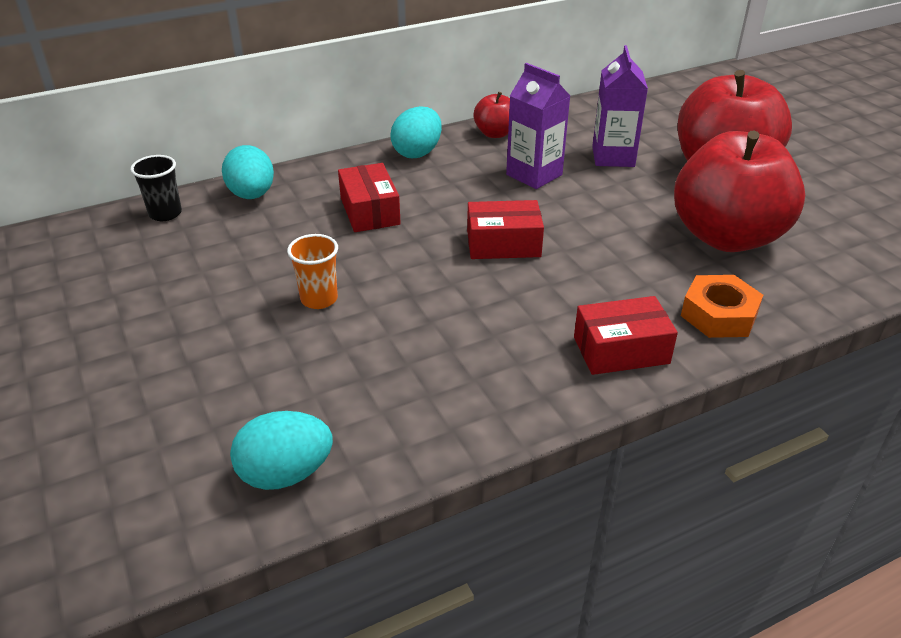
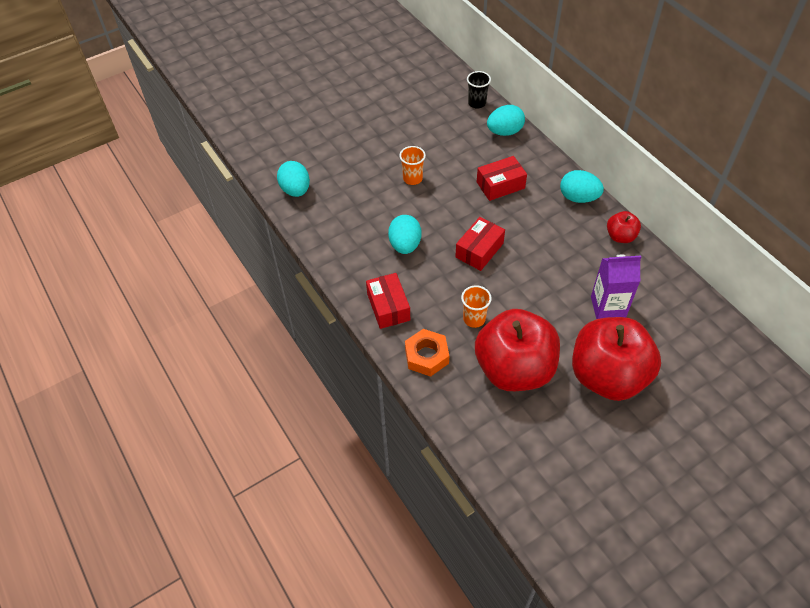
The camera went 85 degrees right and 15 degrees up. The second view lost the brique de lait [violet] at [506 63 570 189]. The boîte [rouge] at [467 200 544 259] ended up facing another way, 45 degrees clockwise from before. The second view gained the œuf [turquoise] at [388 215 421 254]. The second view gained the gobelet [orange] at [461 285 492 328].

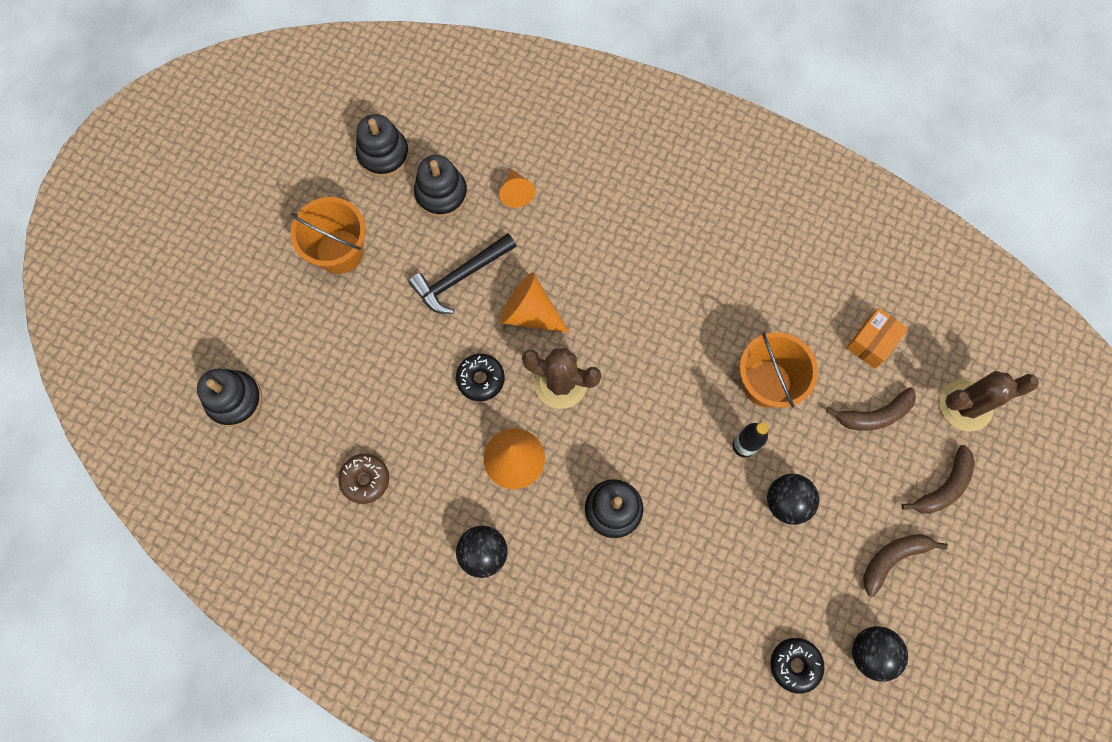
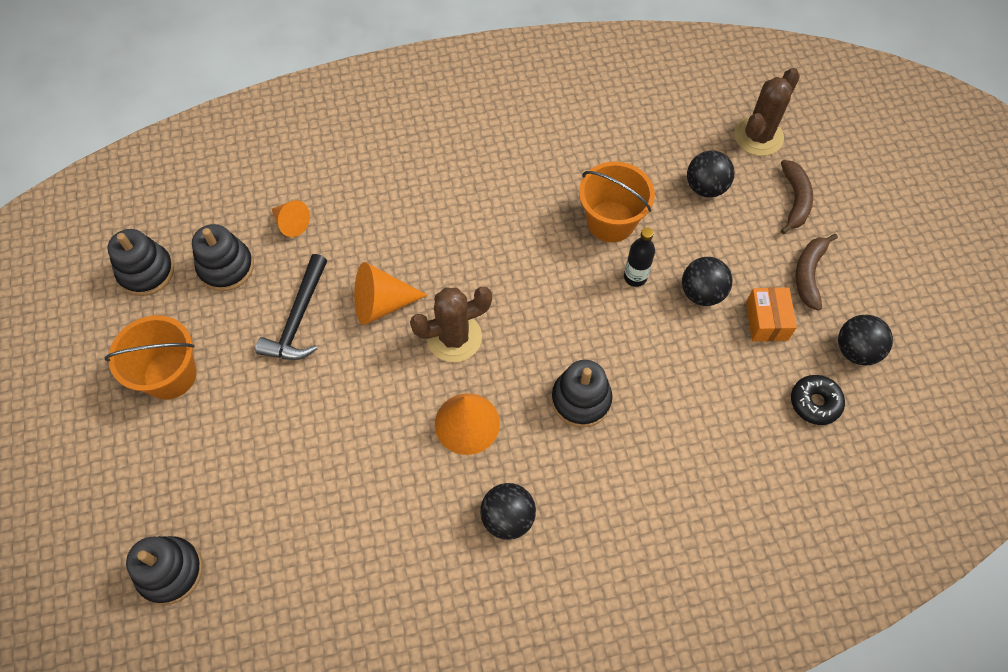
The camera went 40 degrees left and 10 degrees down. The boîte [orange] ended up elsewhere, having gone from [846 308 908 369] to [746 287 797 341]. The second view lost the beignet [noir] at [456 354 505 401]. Where the banane [marron] stood at [826 387 916 431], the balle [noir] came to stand at [687 151 735 197]. The second view lost the beignet [marron] at [338 454 389 504].

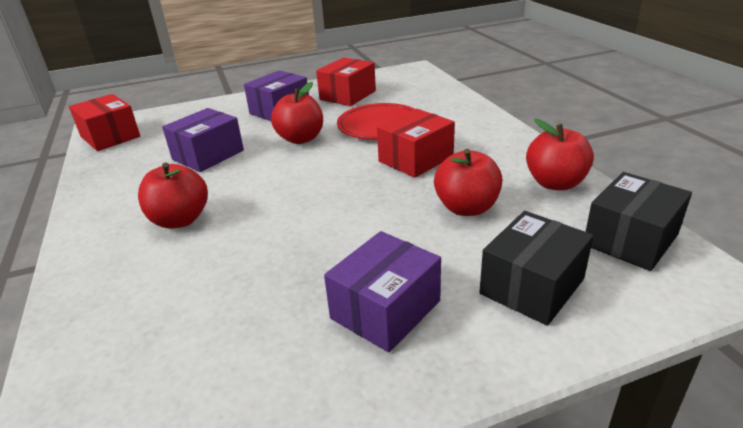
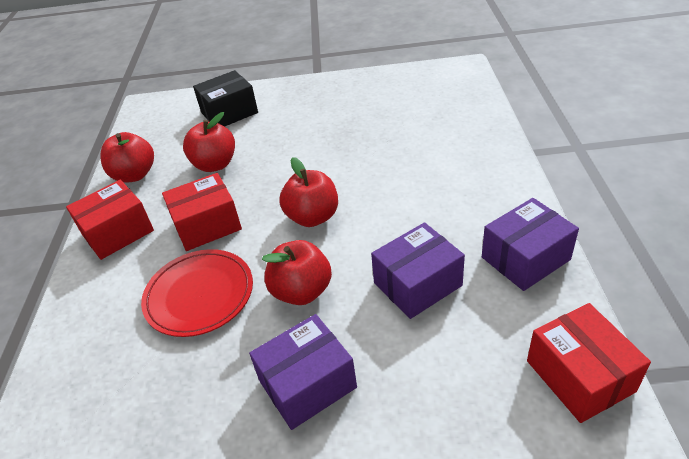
The camera went 160 degrees left and 10 degrees up. The boîte [rouge] ended up elsewhere, having gone from [316 57 376 106] to [66 180 154 260]. The pomme [rouge] ended up elsewhere, having gone from [138 163 208 229] to [279 157 338 227]. The second view lost the boîte [noir] at [585 172 692 271]. The boîte [violet] ended up elsewhere, having gone from [324 231 441 352] to [482 198 579 291].

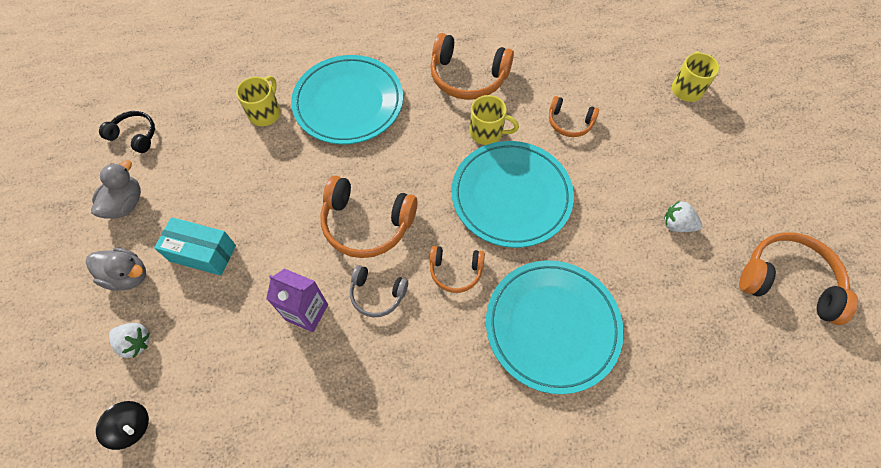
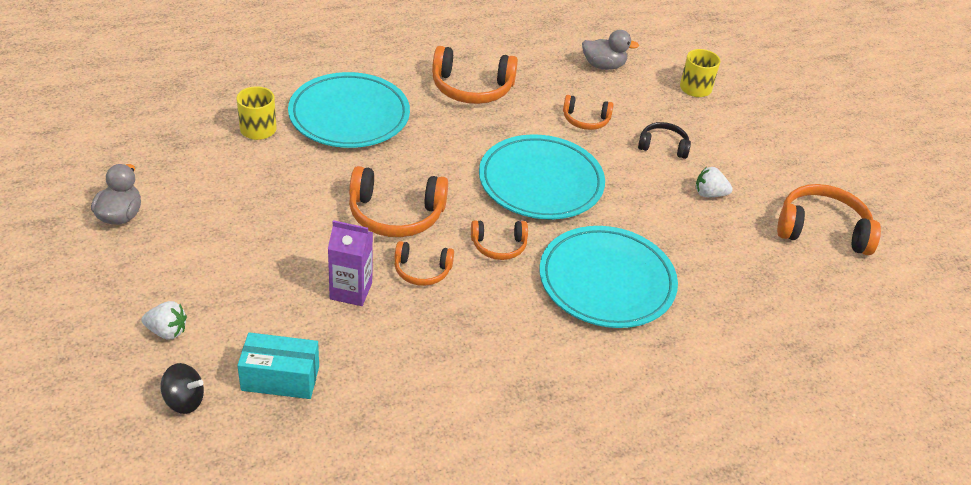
The camera went 15 degrees left and 20 degrees down. The second view lost the tasse [jaune] at [470 95 519 145]. The casque audio [noir] ended up elsewhere, having gone from [99 111 155 153] to [638 122 691 159]. The boîte [turquoise] ended up elsewhere, having gone from [154 217 236 276] to [237 332 319 399]. The canard [gris] ended up elsewhere, having gone from [86 247 146 291] to [582 30 639 70]. What was the casque audio [gris] at [350 265 408 317] turned into the casque audio [orange] at [394 241 454 286].

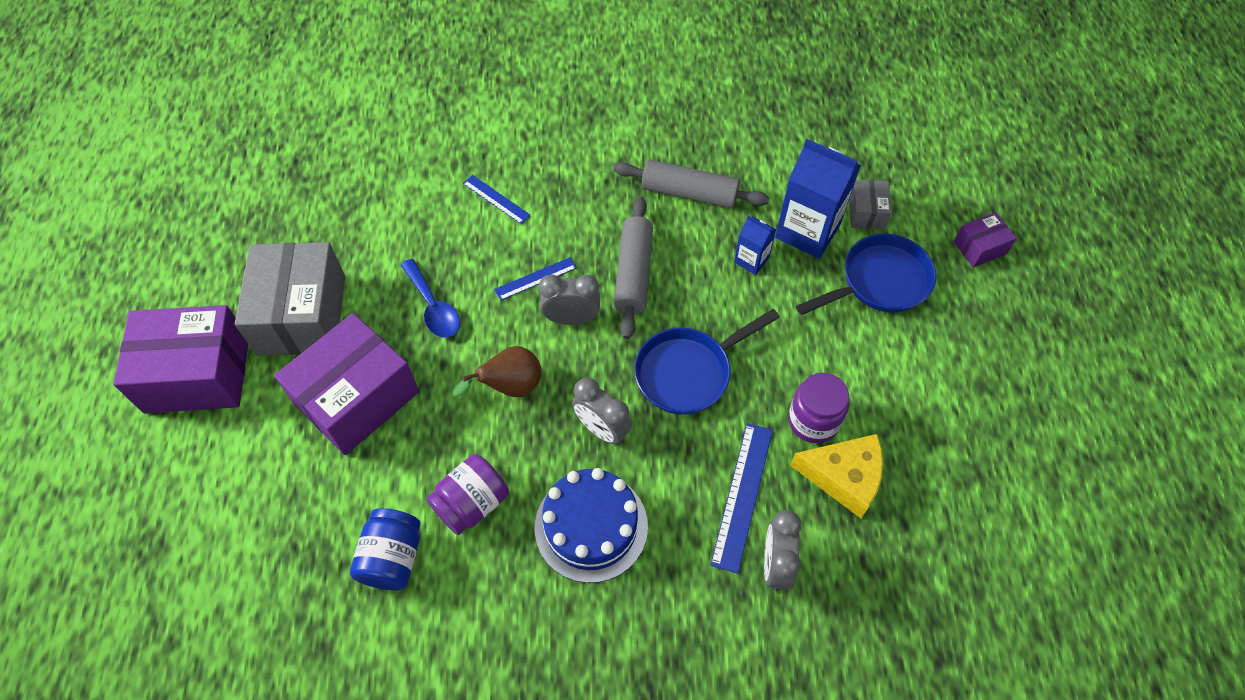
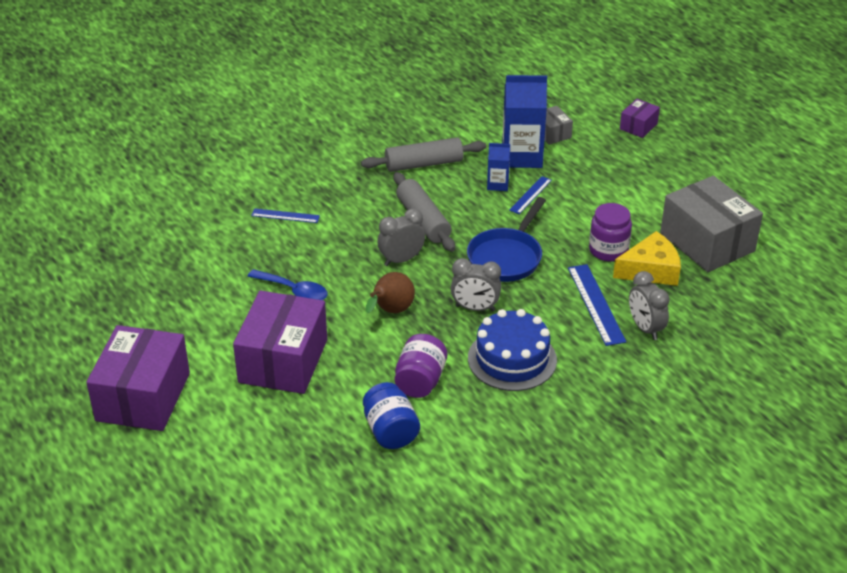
The camera went 30 degrees left and 20 degrees down. The second view lost the poêle [bleu] at [796 234 936 315]. The boîte [gris] ended up elsewhere, having gone from [235 242 346 356] to [660 176 763 272]. The règle [bleu] ended up elsewhere, having gone from [494 257 577 301] to [509 176 552 214]. The boîte [violet] at [113 305 248 413] ended up facing another way, 45 degrees counterclockwise from before.

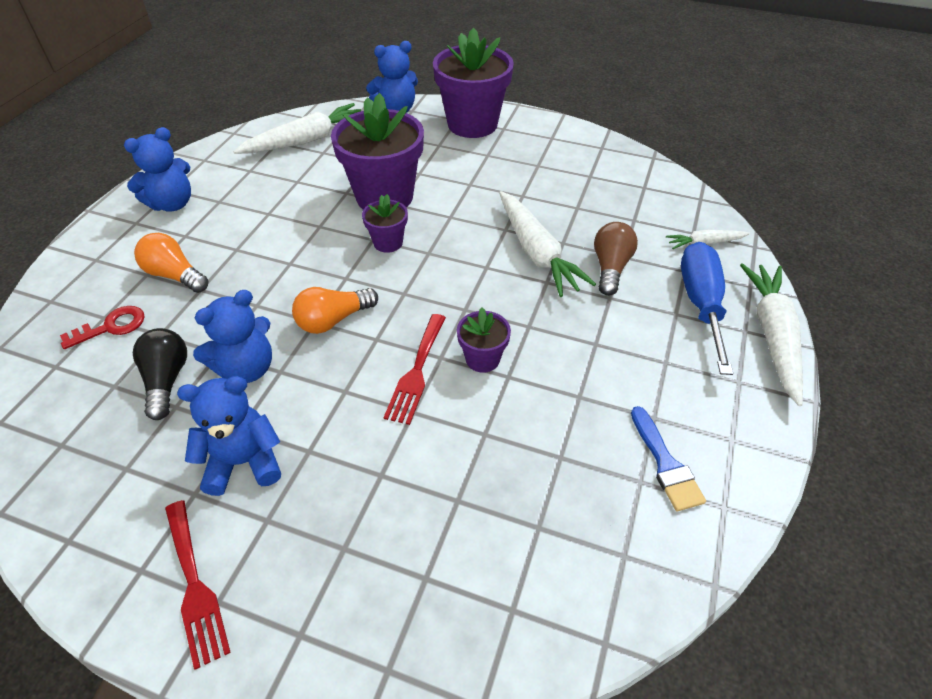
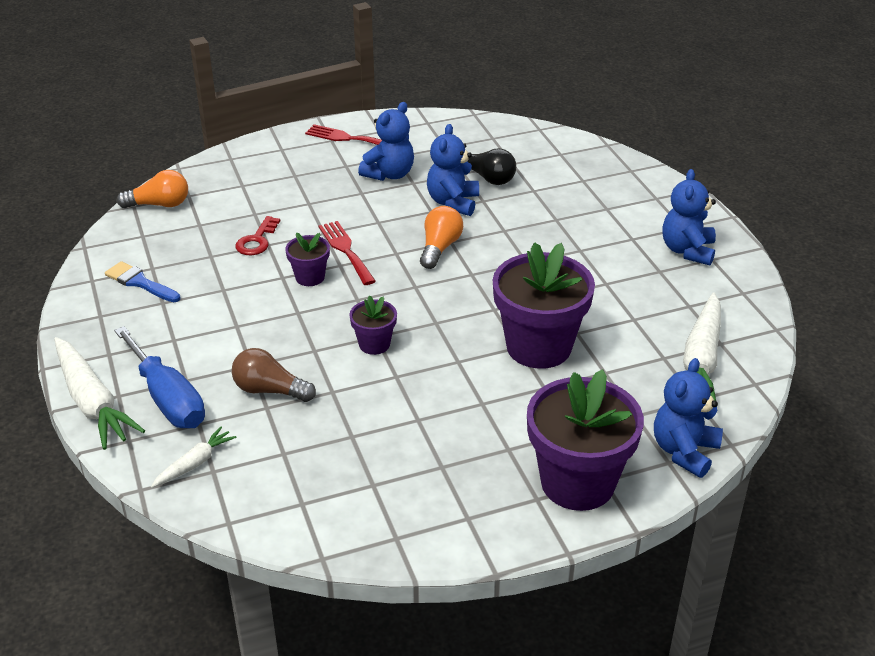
The camera went 140 degrees right and 10 degrees down. The second view lost the carotte [blanc] at [499 191 596 297]. The pot de fleurs [violet] ended up elsewhere, having gone from [362 194 408 253] to [349 296 397 355]. The ampoule [marron] at [594 222 638 296] ended up facing another way, 135 degrees clockwise from before. The ampoule [orange] ended up elsewhere, having gone from [134 233 208 293] to [117 170 188 208]. The clé [rouge] ended up elsewhere, having gone from [60 306 145 349] to [235 216 280 255].

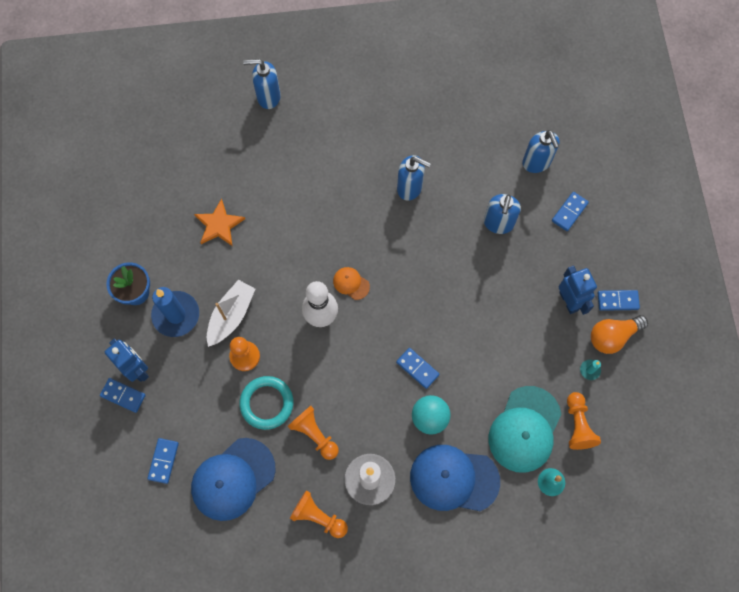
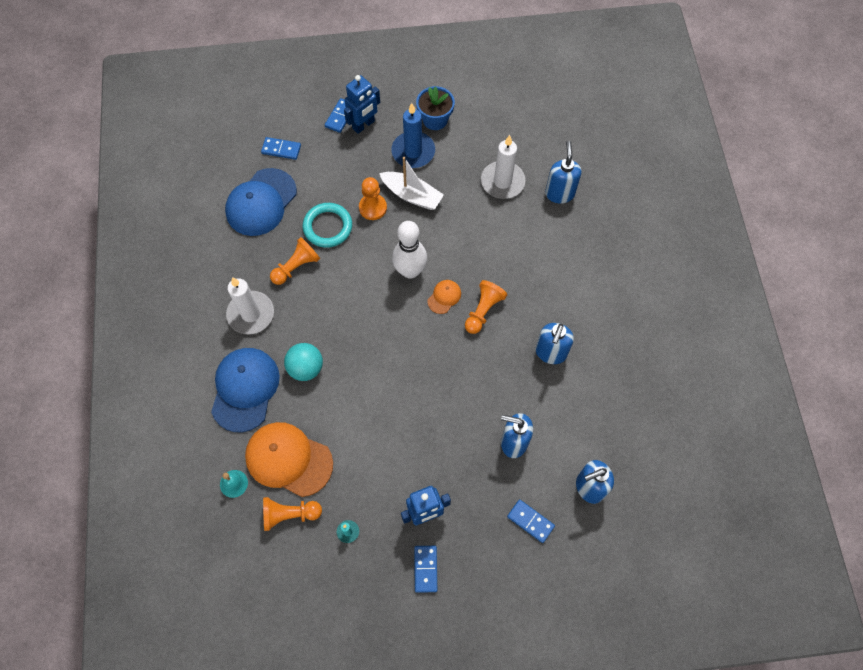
The camera went 90 degrees right and 5 degrees down. The distributeur de savon [bleu] ended up elsewhere, having gone from [243 59 281 109] to [545 141 581 204]. Where the étoile [orange] stood at [194 199 245 246], the bougie [blanc] came to stand at [481 135 525 199]. The second view lost the ampoule [orange] at [591 315 648 354]. The second view lost the domino [bleu] at [396 348 439 389]. What was the casquette [turquoise] at [489 386 561 473] turned into the casquette [orange] at [245 422 333 497]. The casquette [bleu] at [191 438 275 521] ended up facing another way, 105 degrees counterclockwise from before. The pion [orange] ended up elsewhere, having gone from [290 490 348 538] to [465 280 507 334].

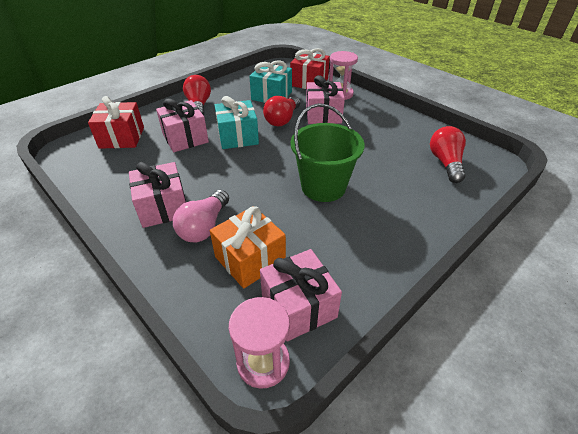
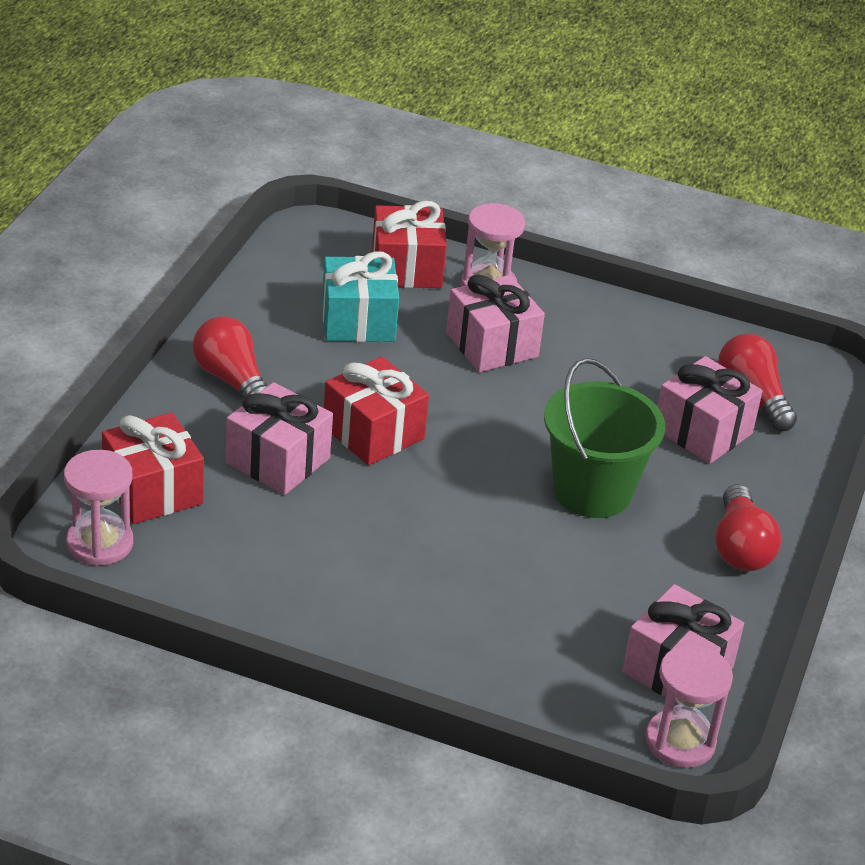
The camera went 30 degrees left and 5 degrees down. What was the cadeau [turquoise] at [215 96 259 149] turned into the cadeau [rouge] at [324 357 429 465]. The ampoule [rouge] ended up elsewhere, having gone from [263 96 300 126] to [715 484 781 571]. The cadeau [rose] ended up elsewhere, having gone from [129 162 186 228] to [657 356 763 464]. The second view lost the ampoule [rose] at [173 190 229 242]. The second view lost the cadeau [orange] at [210 206 286 289]. The second view gained the sablier [rose] at [64 450 133 566].

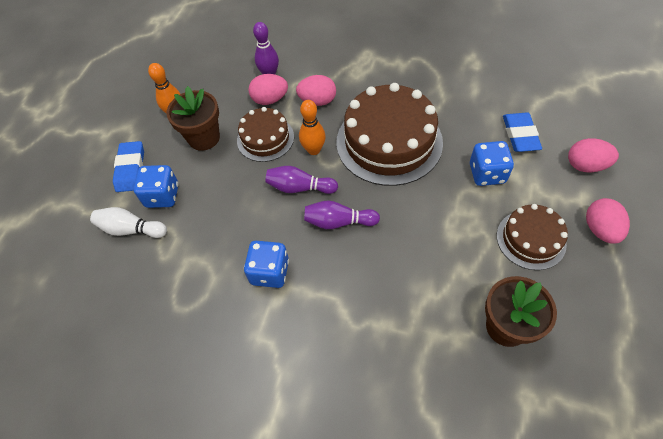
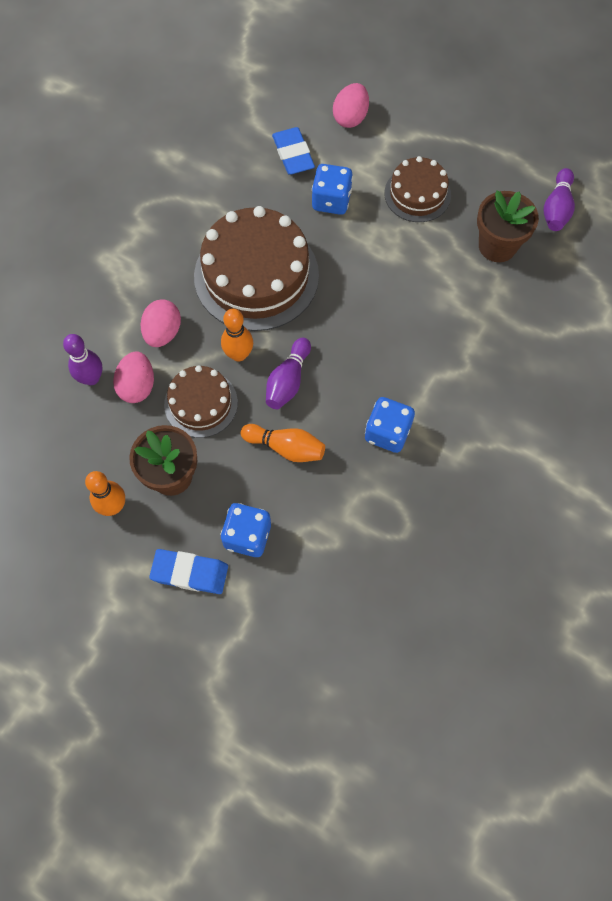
The camera went 80 degrees left and 10 degrees up. The gomme [bleu] at [503 112 542 152] ended up facing another way, 60 degrees clockwise from before. The second view lost the œuf [rose] at [586 198 630 244]. The quille [violet] ended up elsewhere, having gone from [304 200 380 229] to [544 168 575 231]. The second view lost the quille [blanc] at [90 207 167 238]. The second view gained the quille [orange] at [241 424 325 462].

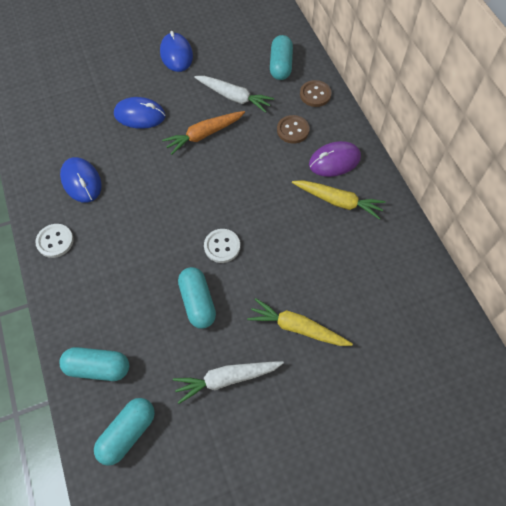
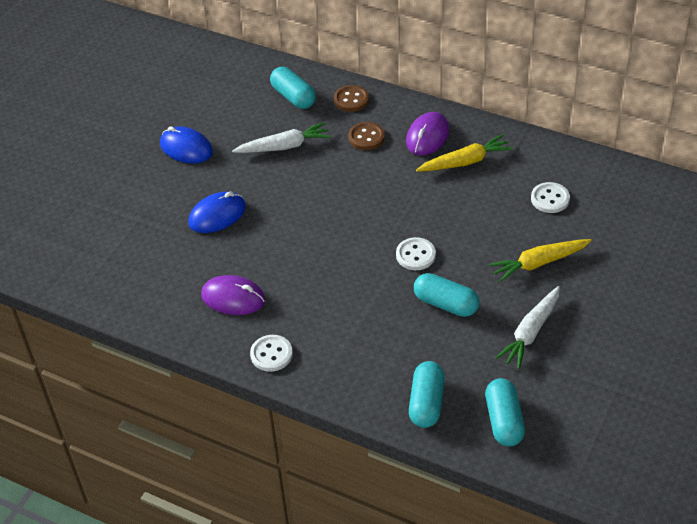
The camera went 40 degrees left and 15 degrees down. The second view lost the carotte [orange] at [162 111 245 155]. What was the souris [bleu] at [60 157 102 203] turned into the souris [violet] at [201 275 265 315]. The gélule [turquoise] at [59 347 129 381] ended up facing another way, 45 degrees counterclockwise from before. The second view gained the bouton [blanc] at [531 182 570 213].

